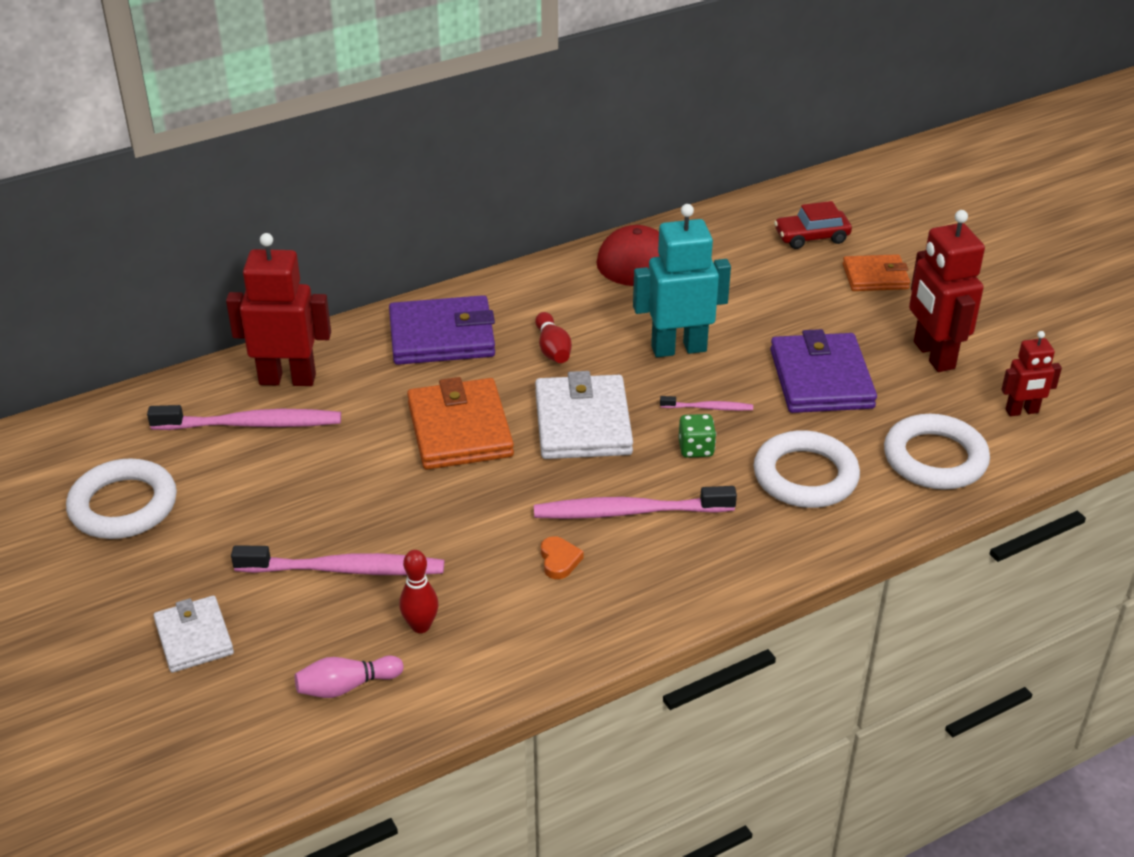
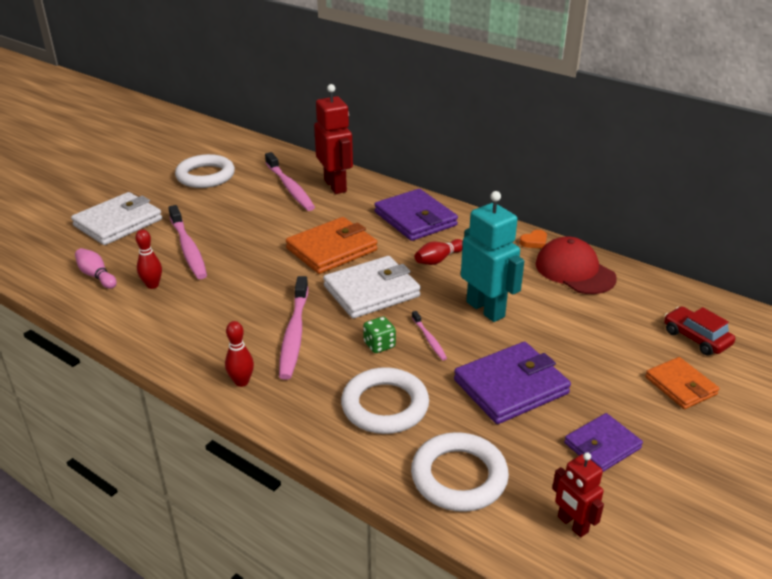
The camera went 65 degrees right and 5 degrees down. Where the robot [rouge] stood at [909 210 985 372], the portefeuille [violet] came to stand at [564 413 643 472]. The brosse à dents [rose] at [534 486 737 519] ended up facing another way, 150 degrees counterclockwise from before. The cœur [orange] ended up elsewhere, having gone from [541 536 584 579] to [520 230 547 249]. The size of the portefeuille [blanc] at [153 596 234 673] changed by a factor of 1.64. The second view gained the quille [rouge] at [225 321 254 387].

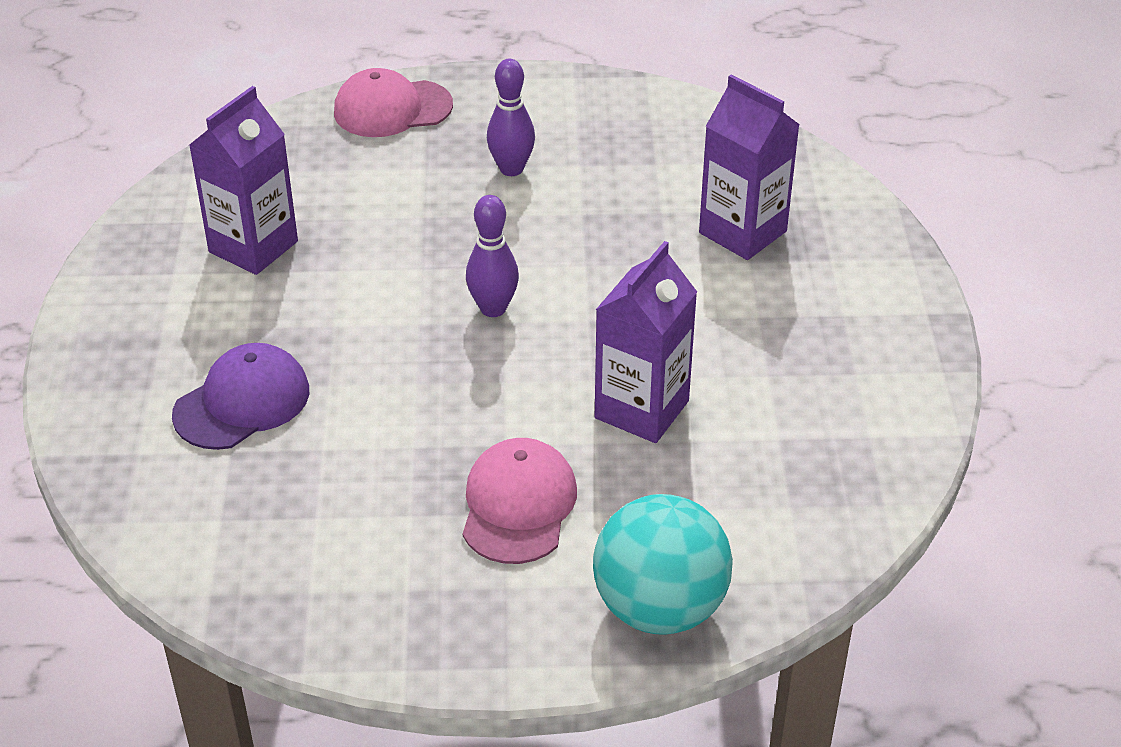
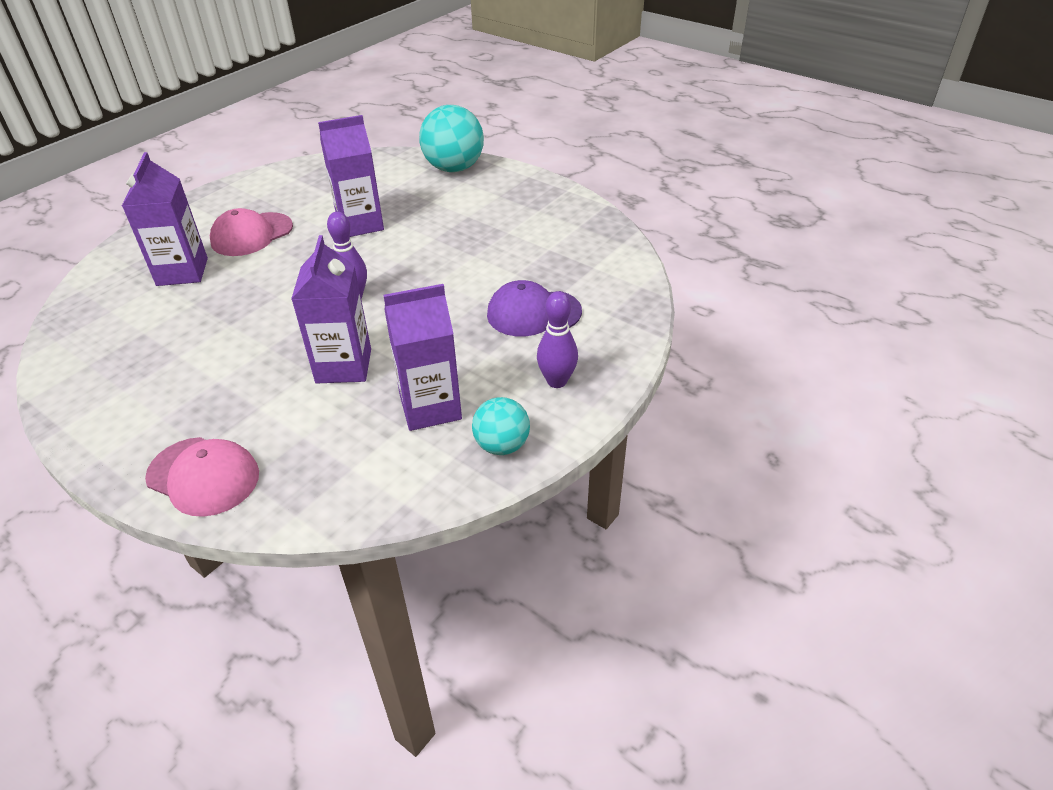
The camera went 140 degrees left and 0 degrees up. The quille [violet] ended up elsewhere, having gone from [487 59 535 176] to [537 291 578 388]. The casquette [rose] ended up elsewhere, having gone from [463 438 577 564] to [210 208 293 256]. The second view gained the brique de lait [violet] at [291 235 371 384]. The second view gained the balle [turquoise] at [472 397 530 455].

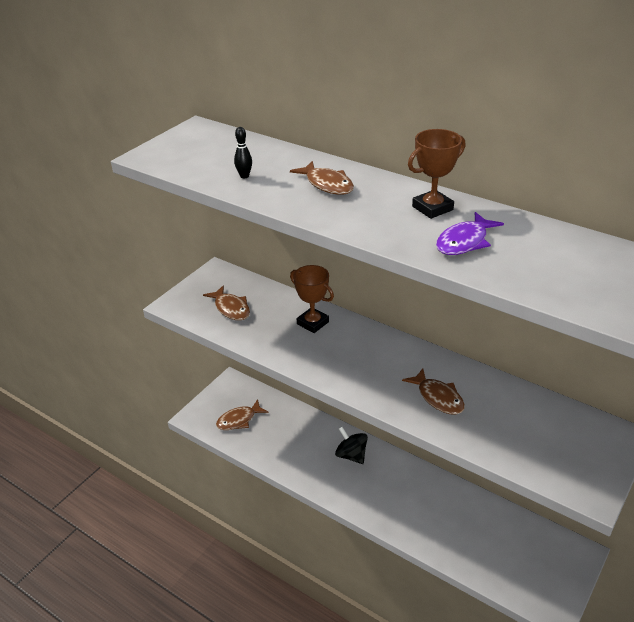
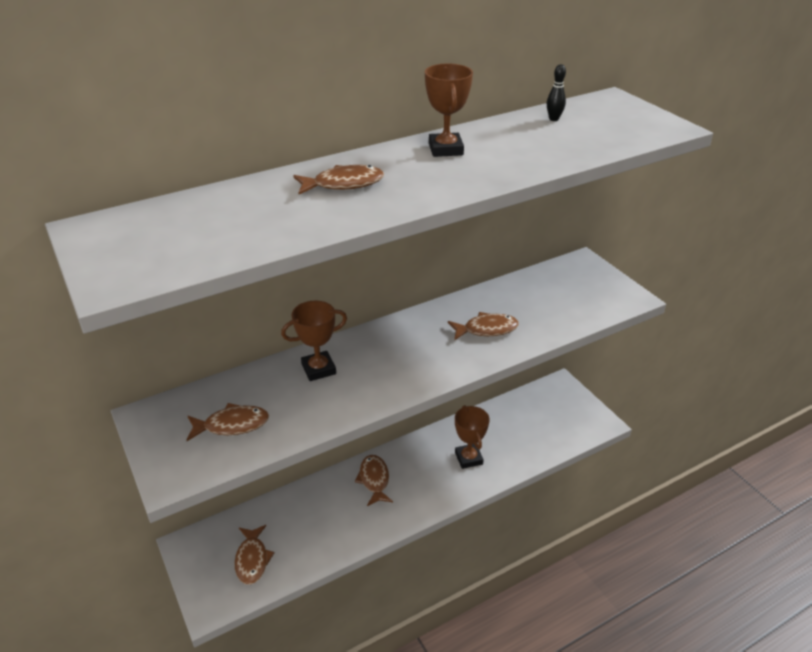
The camera went 65 degrees left and 0 degrees up. The quille [noir] ended up elsewhere, having gone from [234 127 252 178] to [547 64 566 121]. The second view lost the poisson [violet] at [436 212 504 255]. Where the toupie [noir] stood at [335 427 368 464], the poisson [marron] came to stand at [355 455 393 506]. The second view gained the trophée [marron] at [455 405 489 469].

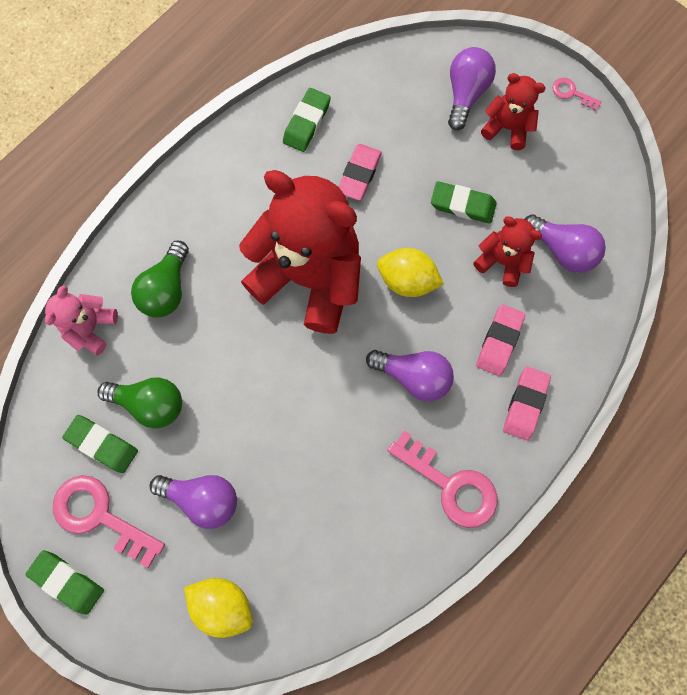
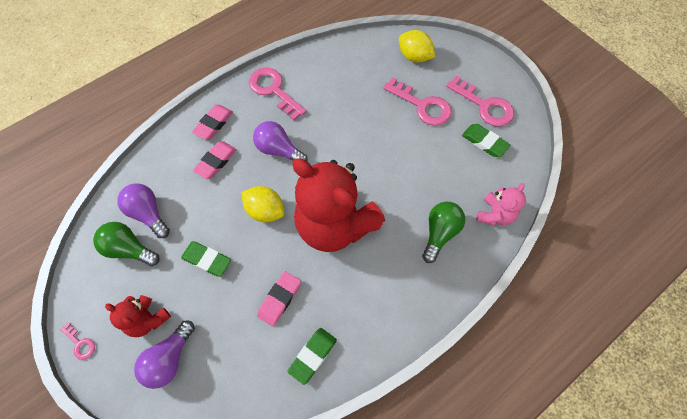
The camera went 170 degrees left and 10 degrees down. The second view lost the ours en peluche [rouge] at [473 216 542 287]. The ampoule [vert] ended up elsewhere, having gone from [98 377 182 429] to [93 222 160 266]. Where the ampoule [violet] stood at [150 475 237 529], the clé [rose] came to stand at [383 77 451 126]. The second view lost the gomme [vert] at [25 550 104 615].

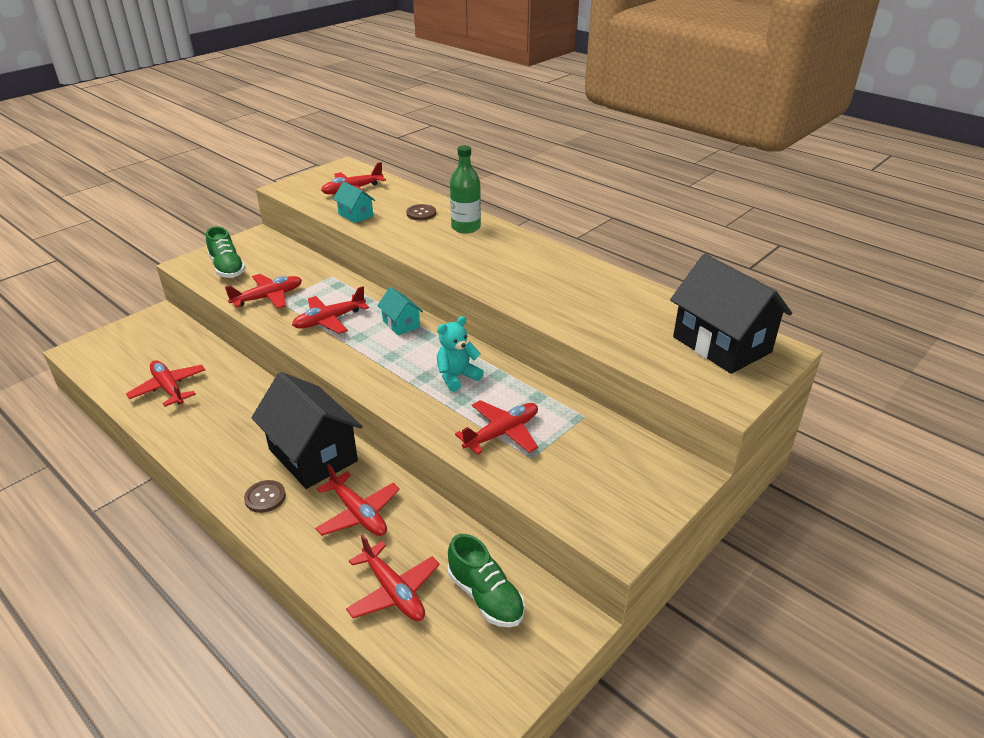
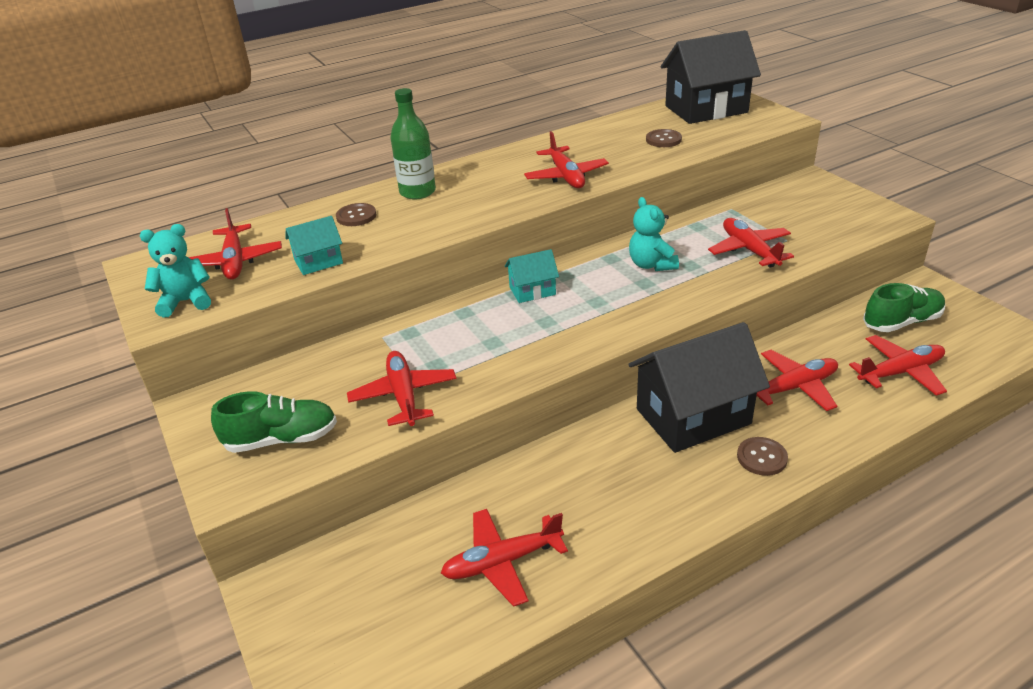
The camera went 70 degrees left and 0 degrees up. The avion [rouge] ended up elsewhere, having gone from [292 286 369 334] to [524 131 609 188]. The second view gained the bouton [marron] at [646 129 682 147]. The second view gained the ours en peluche [turquoise] at [140 224 211 318].

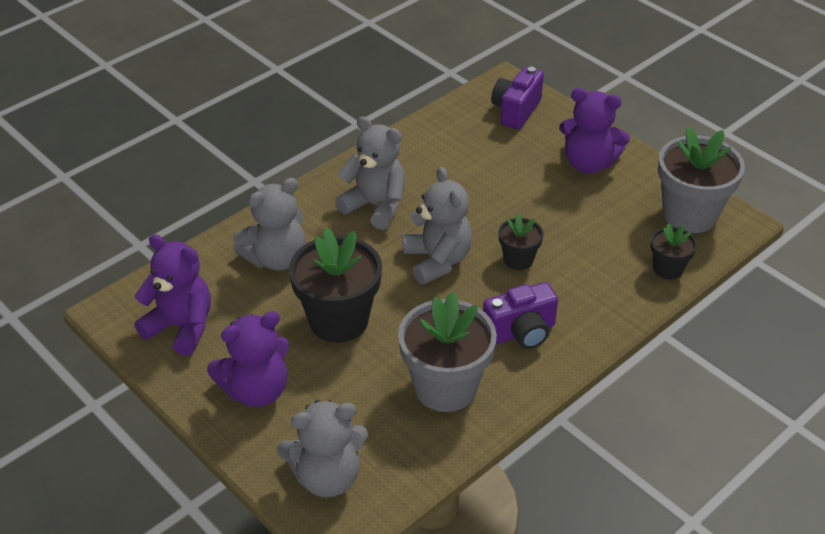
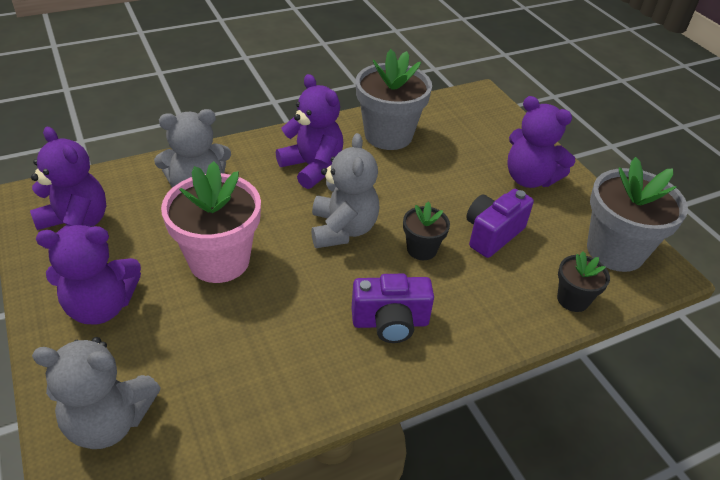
The camera went 15 degrees right and 0 degrees up. The appareil photo [violet] ended up elsewhere, having gone from [491 67 544 129] to [466 189 534 258]. What was the ours en peluche [gris] at [335 116 405 230] turned into the ours en peluche [violet] at [276 74 343 189]. What was the pot de fleurs [noir] at [289 227 382 343] turned into the pot de fleurs [rose] at [161 161 261 283]. The pot de fleurs [gris] ended up elsewhere, having gone from [398 292 497 412] to [356 49 432 150].

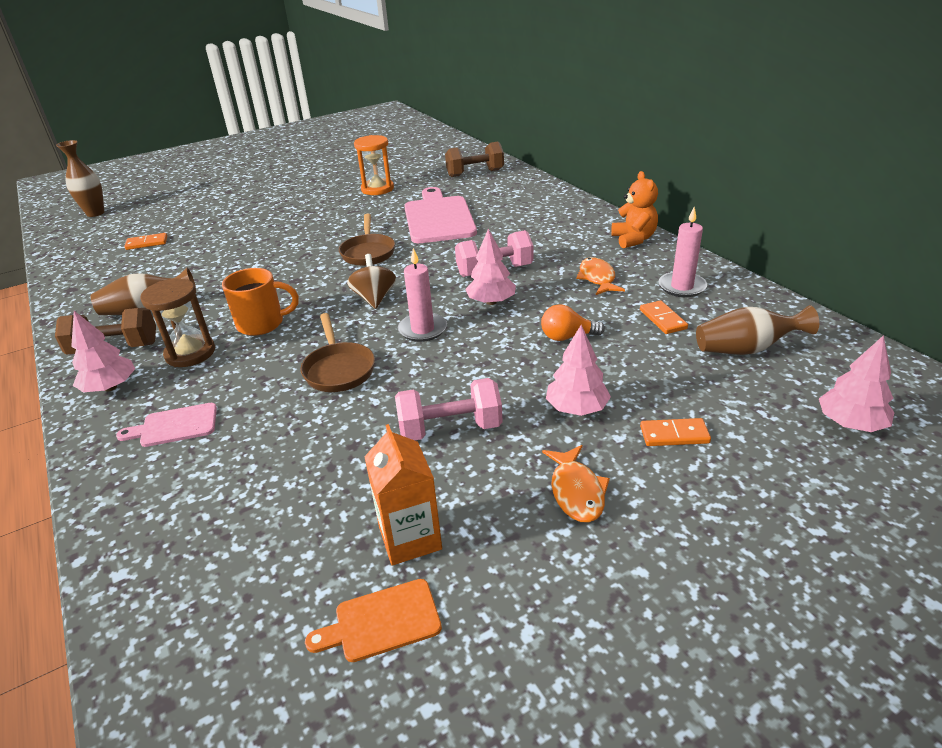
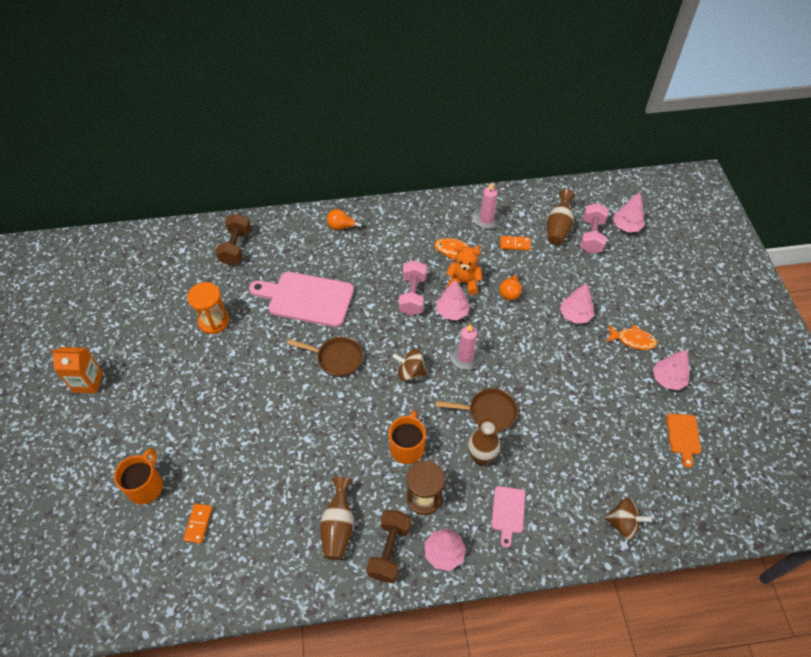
The camera went 70 degrees left and 20 degrees up. The vase [marron] ended up elsewhere, having gone from [56 140 104 217] to [468 417 500 466]. The ours en peluche [orange] ended up elsewhere, having gone from [611 171 658 248] to [446 246 482 295]. The haltère [rose] ended up elsewhere, having gone from [395 378 503 440] to [580 203 609 254]. The second view lost the domino [orange] at [640 418 711 446]. The brique de lait [orange] ended up elsewhere, having gone from [364 424 442 565] to [51 347 103 393]. The second view gained the ampoule [orange] at [327 209 364 230]. The second view gained the arbre [rose] at [653 350 690 390]. The second view gained the tasse [orange] at [114 448 163 504]. The second view gained the toupie [marron] at [605 498 652 539].

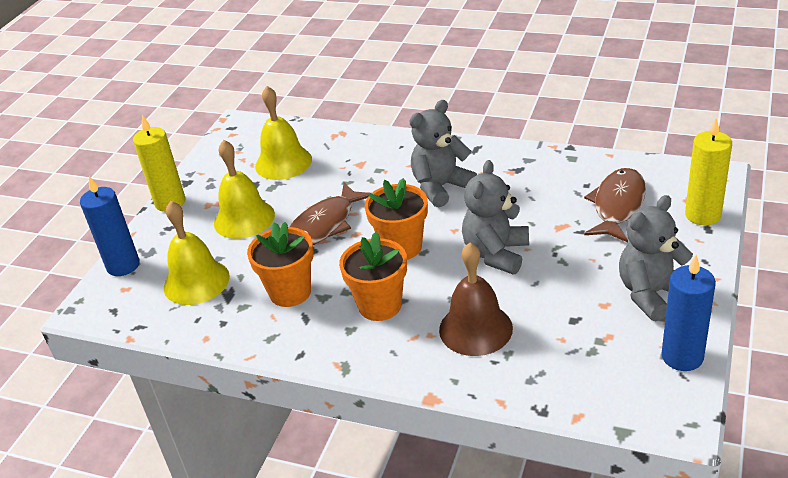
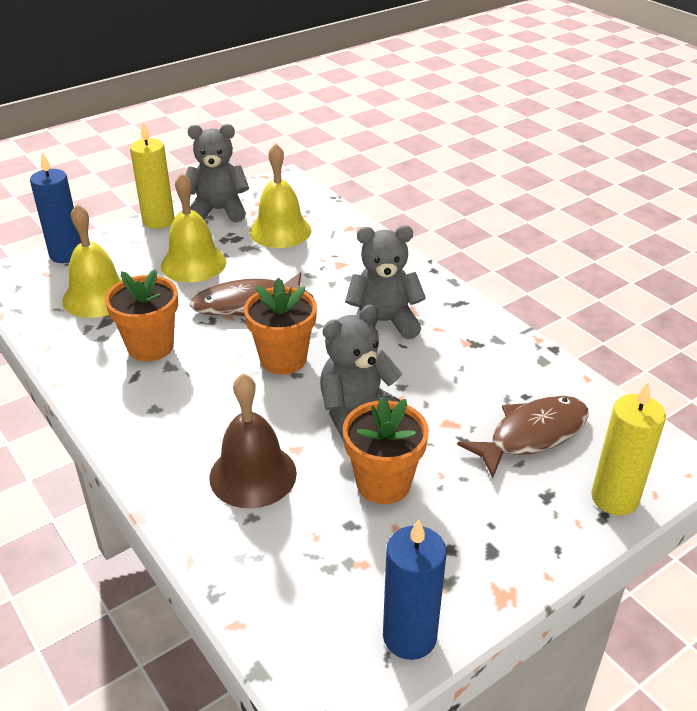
The camera went 30 degrees right and 0 degrees up. The ours en peluche [gris] ended up elsewhere, having gone from [619 195 693 321] to [185 124 249 223]. The pot de fleurs [orange] ended up elsewhere, having gone from [339 232 407 321] to [343 397 429 504].

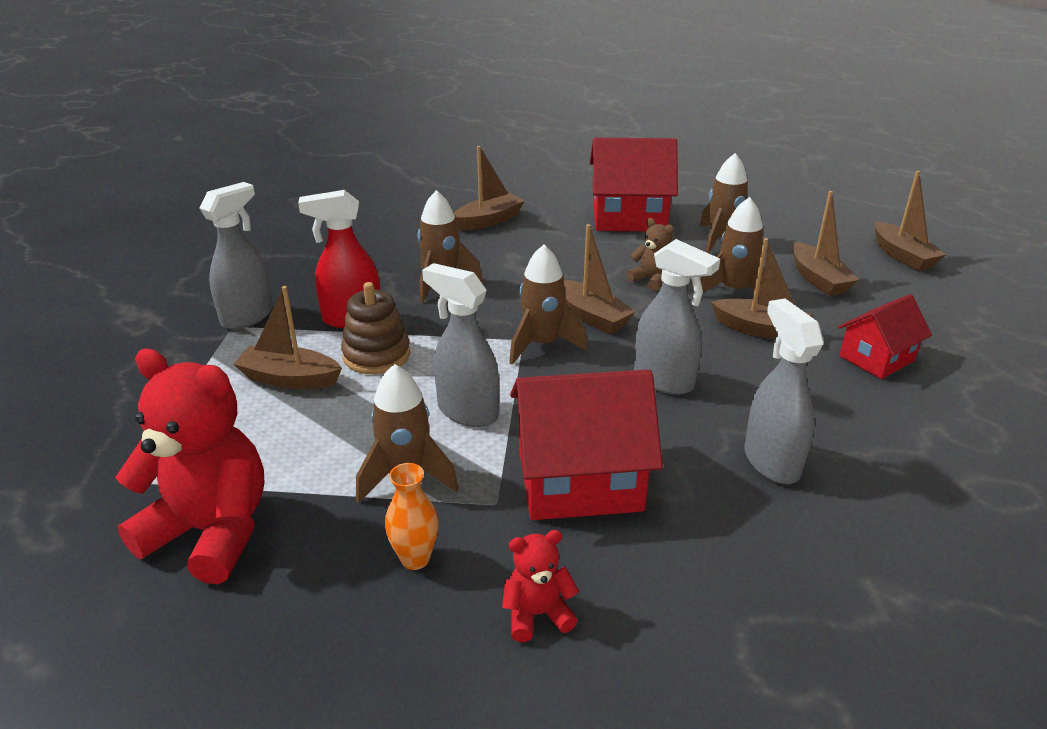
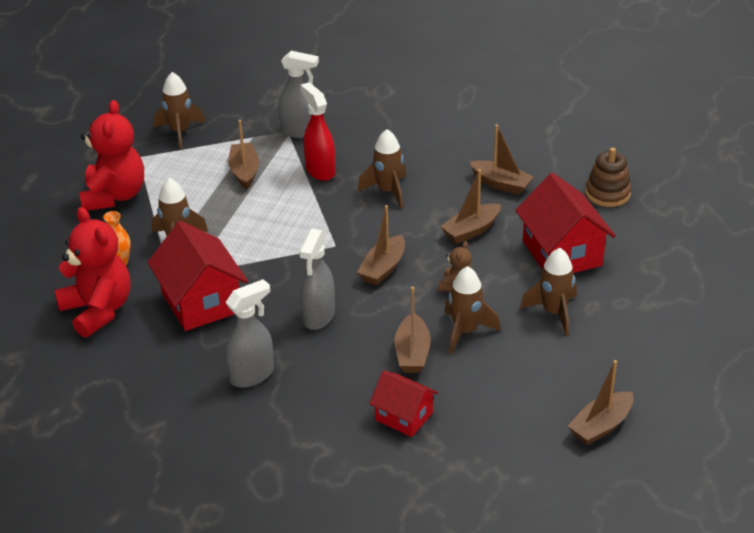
The camera went 70 degrees right and 5 degrees up. The bateau [marron] ended up elsewhere, having gone from [793 191 859 296] to [440 169 501 244]. The fusée [marron] ended up elsewhere, having gone from [509 245 588 365] to [154 72 206 149]. The second view lost the vaporisateur [gris] at [422 263 499 427]. The jouet à empiler [marron] ended up elsewhere, having gone from [341 282 410 374] to [585 147 631 207]. The size of the ours en peluche [rouge] at [502 530 579 642] changed by a factor of 2.14.

